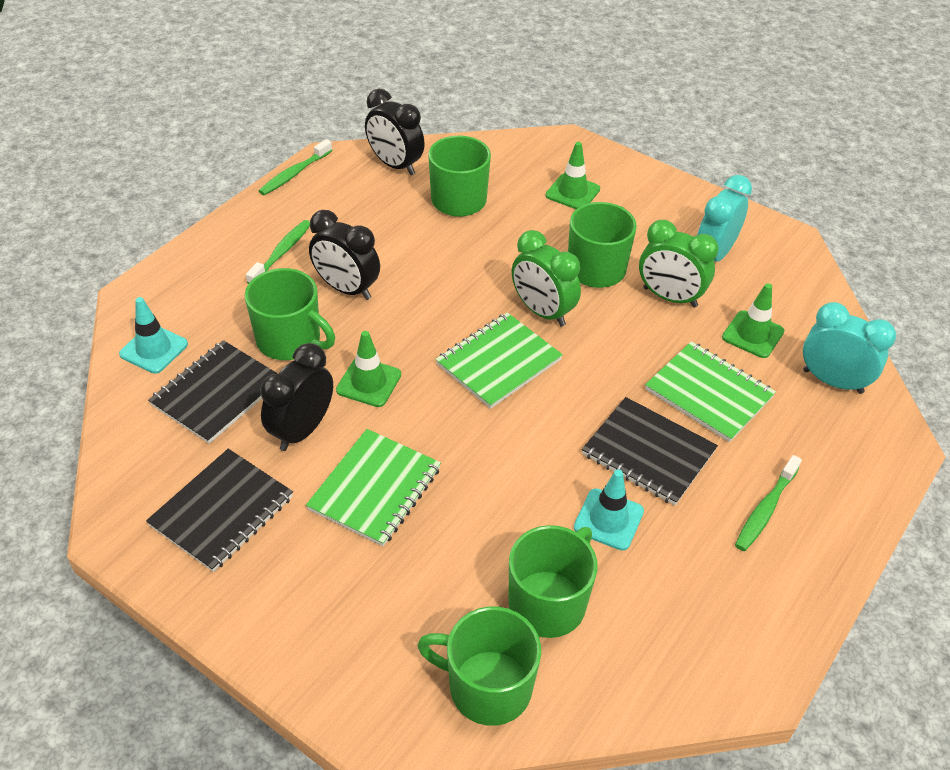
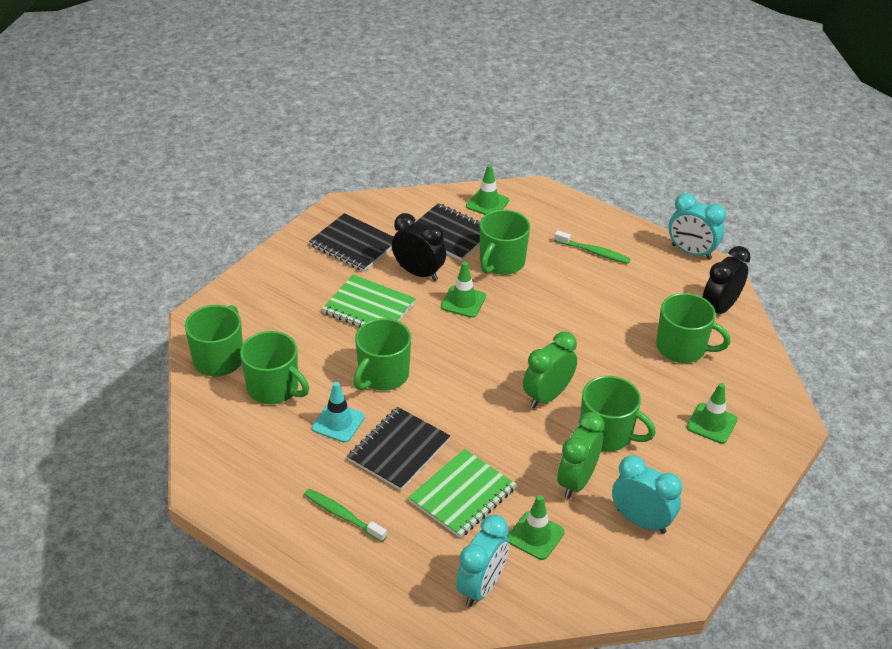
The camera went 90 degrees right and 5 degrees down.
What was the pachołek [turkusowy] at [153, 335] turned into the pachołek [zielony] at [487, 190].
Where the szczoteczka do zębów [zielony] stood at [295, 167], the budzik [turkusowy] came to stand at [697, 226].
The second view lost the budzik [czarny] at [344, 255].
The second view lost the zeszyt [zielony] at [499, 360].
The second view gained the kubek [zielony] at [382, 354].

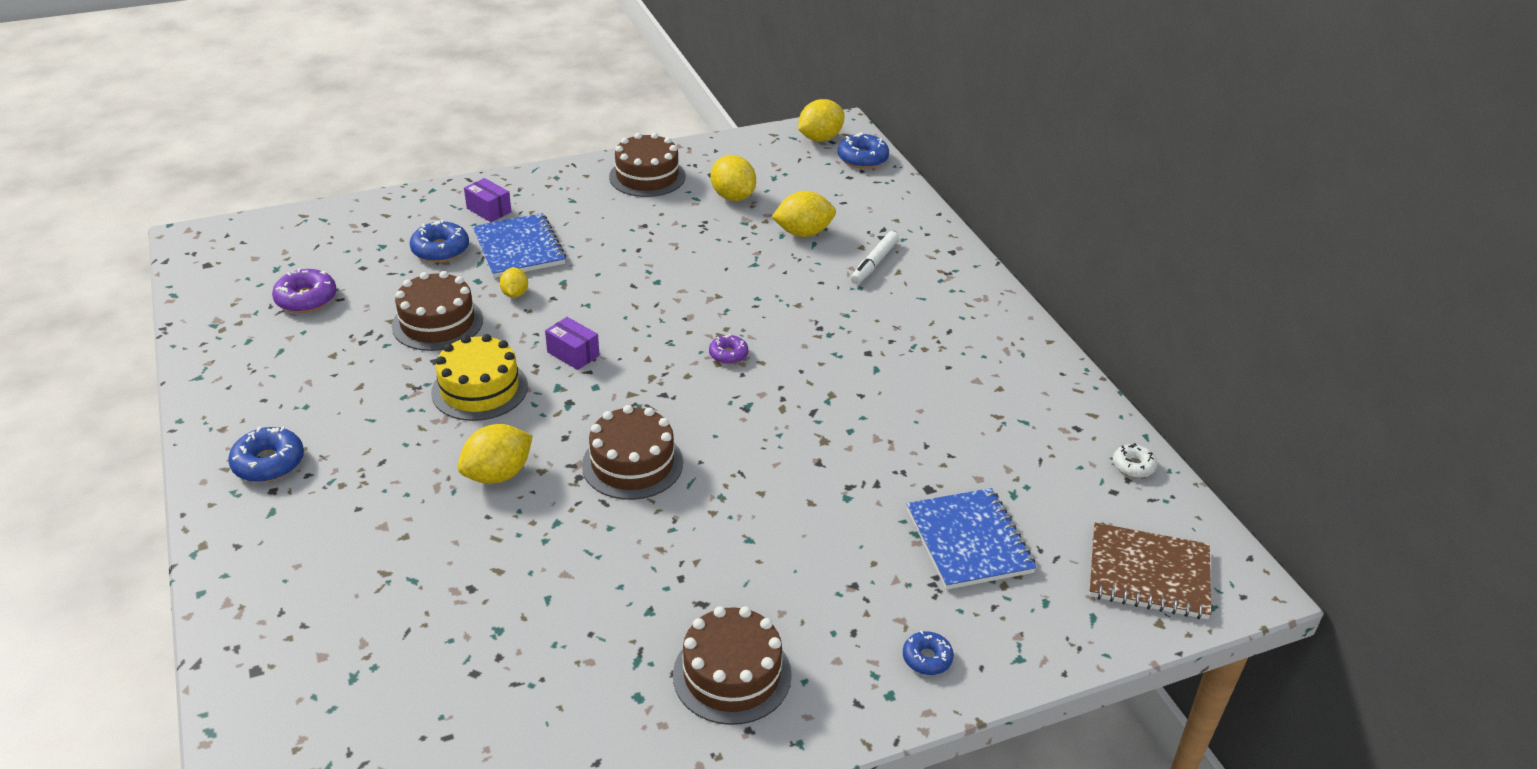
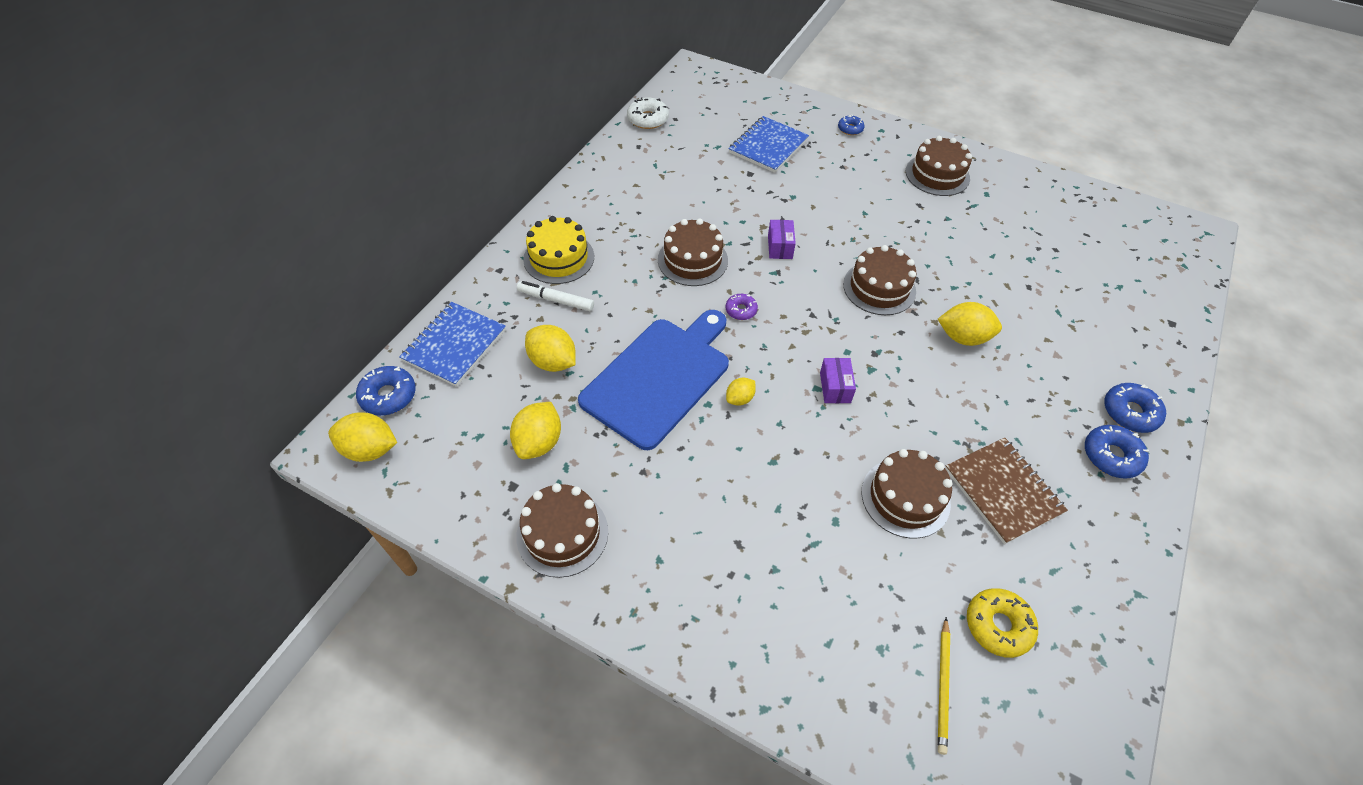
The camera went 130 degrees left and 15 degrees up.
What was the donut [fioletowy] at [304, 291] turned into the donut [żółty] at [1002, 623].
The donut [niebieski] ended up elsewhere, having gone from [439, 241] to [1135, 408].
The tort [żółty] ended up elsewhere, having gone from [479, 377] to [558, 250].
The pudełko [fioletowy] ended up elsewhere, having gone from [488, 200] to [782, 239].
The zeszyt [niebieski] ended up elsewhere, having gone from [519, 245] to [452, 344].
The cytryna [żółty] ended up elsewhere, having gone from [513, 283] to [741, 391].
The flamaster [biały] at [875, 257] ended up facing another way, 150 degrees counterclockwise from before.
The zeszyt [brązowy] ended up elsewhere, having gone from [1150, 571] to [1006, 491].
The size of the donut [biały] at [1135, 460] changed by a factor of 1.61.
The second view gained the deska do krojenia [niebieski] at [653, 380].
The second view gained the tort [brązowy] at [693, 252].
The second view gained the ołówek [żółty] at [944, 686].

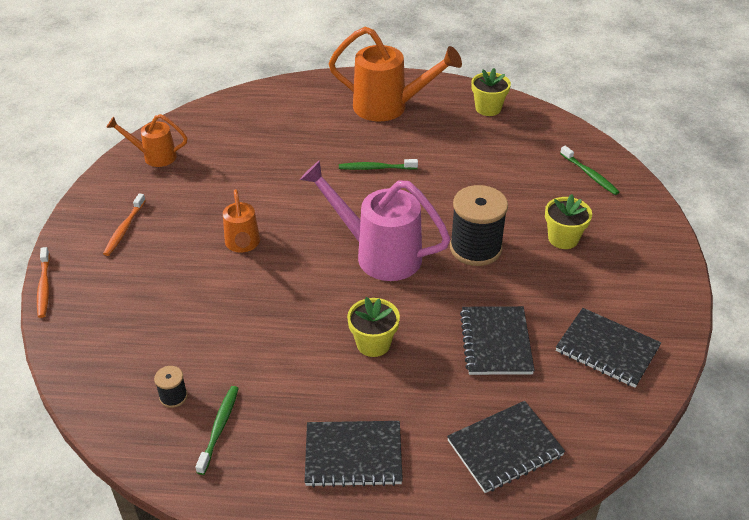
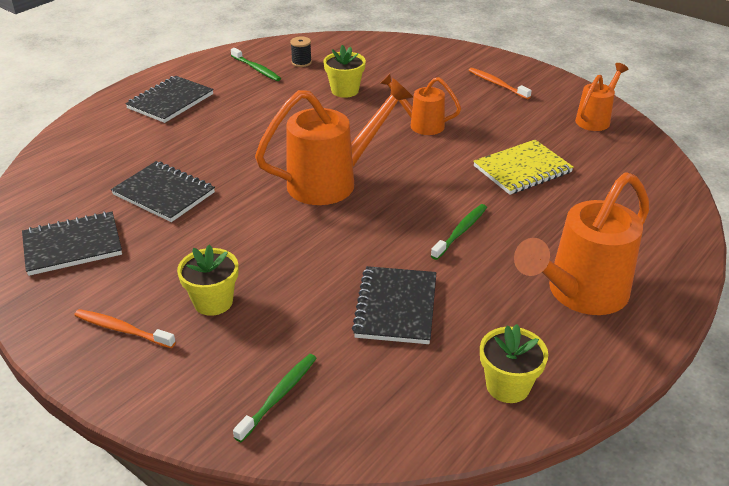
The camera went 125 degrees right and 5 degrees down.
The szczoteczka do zębów [pomarańczowy] ended up elsewhere, having gone from [43, 282] to [125, 328].
What was the konewka [różowy] at [375, 220] turned into the konewka [pomarańczowy] at [334, 141].
The doniczka [żółty] ended up elsewhere, having gone from [373, 327] to [344, 71].
The zeszyt [czarny] ended up elsewhere, having gone from [506, 447] to [394, 305].
The second view lost the szpulka [czarny] at [479, 225].
The szczoteczka do zębów [zielony] at [589, 170] ended up facing another way, 120 degrees clockwise from before.
The second view gained the zeszyt [żółty] at [523, 167].

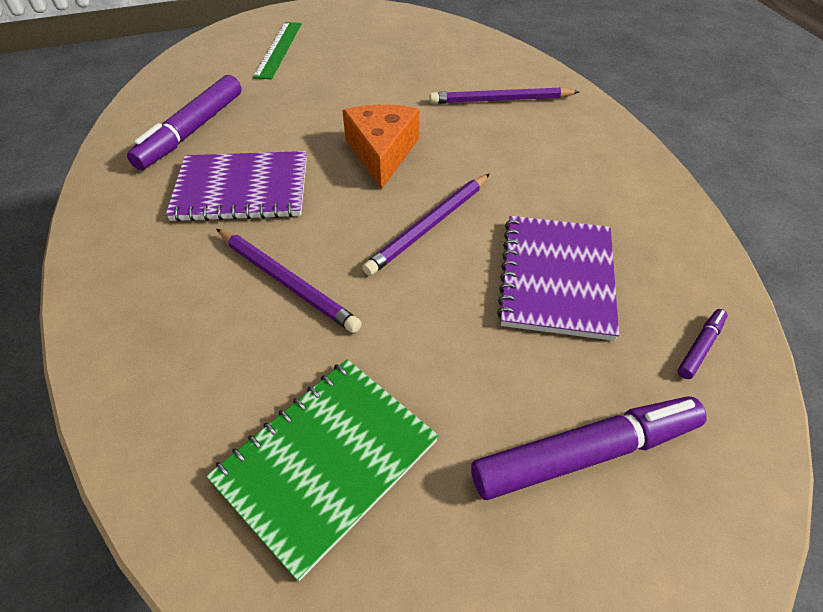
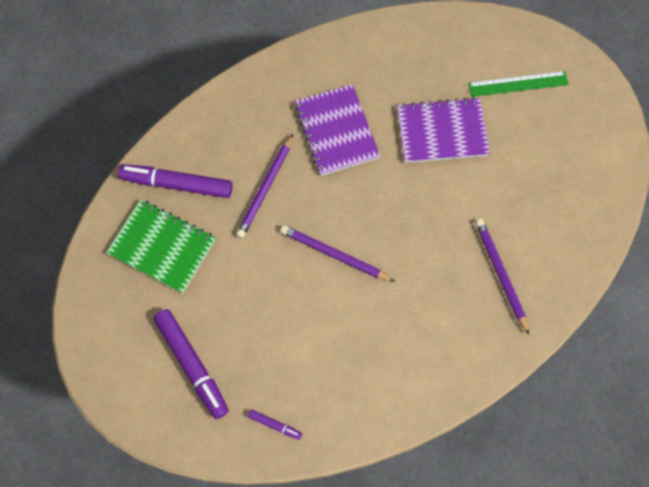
The camera went 75 degrees right and 20 degrees up.
The flamaster [fioletowy] ended up elsewhere, having gone from [184, 122] to [175, 181].
The second view lost the ser [pomarańczowy] at [380, 147].
The zeszyt [fioletowy] ended up elsewhere, having gone from [558, 278] to [443, 130].

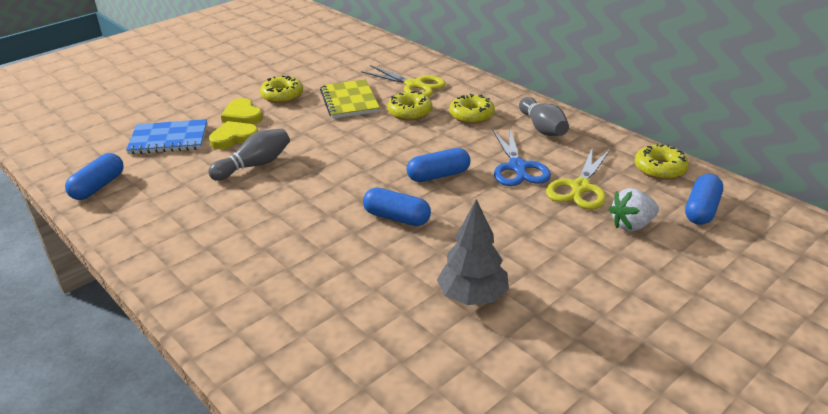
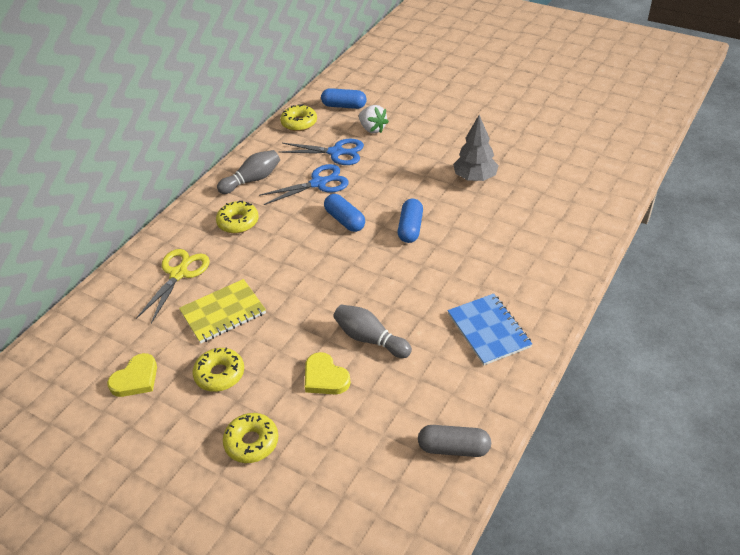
The camera went 105 degrees left and 10 degrees up.
What was the kapsułka [niebieski] at [94, 176] turned into the kapsułka [szary] at [454, 441].
The zeszyt [niebieski] ended up elsewhere, having gone from [166, 136] to [490, 329].
The serce [żółty] ended up elsewhere, having gone from [242, 111] to [132, 375].
The donut [żółty] ended up elsewhere, having gone from [410, 106] to [250, 438].
What was the nożyczki [żółty] at [578, 178] turned into the nożyczki [niebieski] at [321, 152].

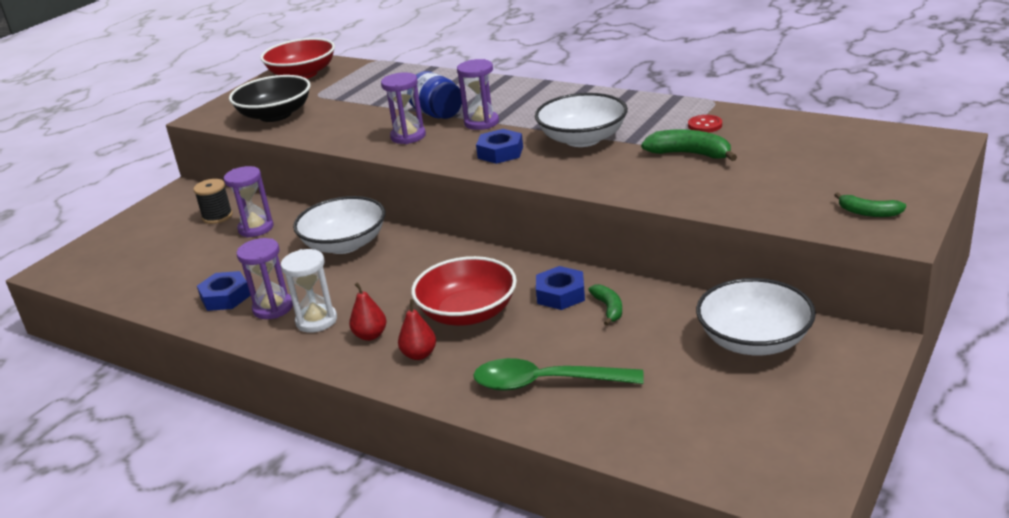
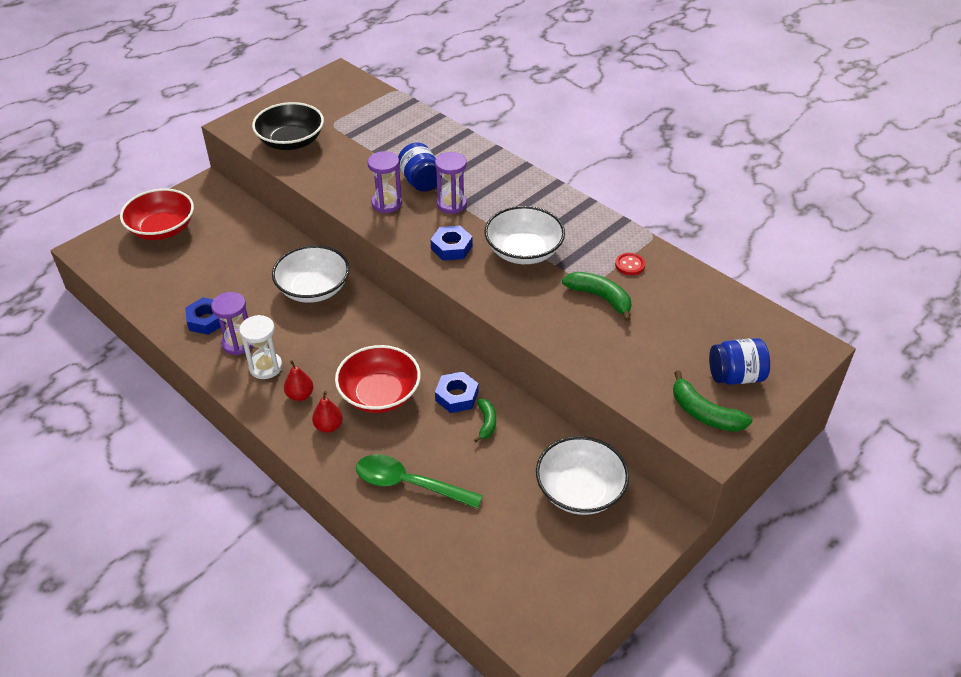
The camera went 10 degrees right and 15 degrees up.
The second view lost the szpulka [czarny] at [213, 201].
The second view lost the klepsydra [fioletowy] at [249, 201].
The miska [czerwony] ended up elsewhere, having gone from [297, 58] to [157, 214].
The size of the banan [zielony] at [870, 204] changed by a factor of 1.60.
The second view gained the słoik [niebieski] at [739, 361].

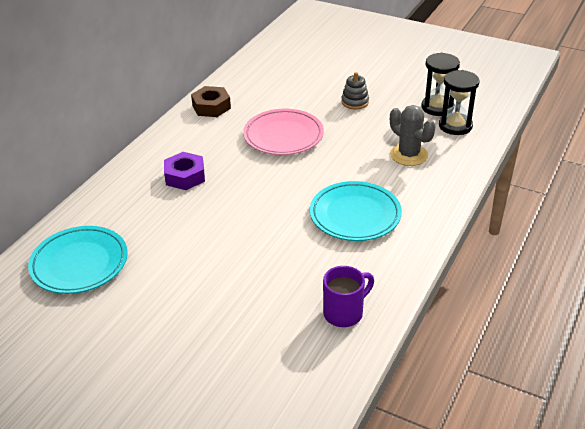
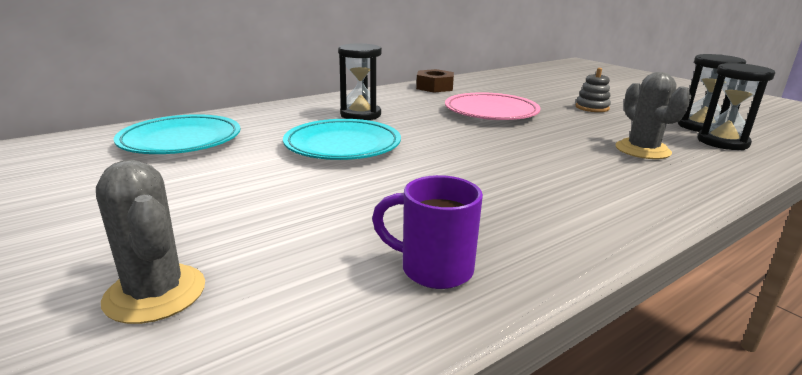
The camera went 25 degrees right and 15 degrees down.
Where the nakrętka [fioletowy] stood at [184, 171], the klepsydra [czarny] came to stand at [360, 81].
The talerz [turkusowy] ended up elsewhere, having gone from [356, 211] to [342, 139].
The kubek [fioletowy] at [348, 296] ended up facing another way, 150 degrees counterclockwise from before.
The second view gained the kaktus [szary] at [150, 242].

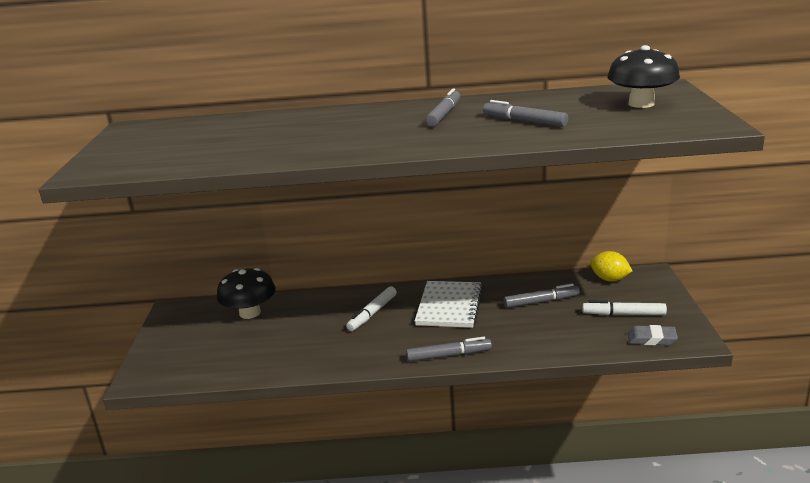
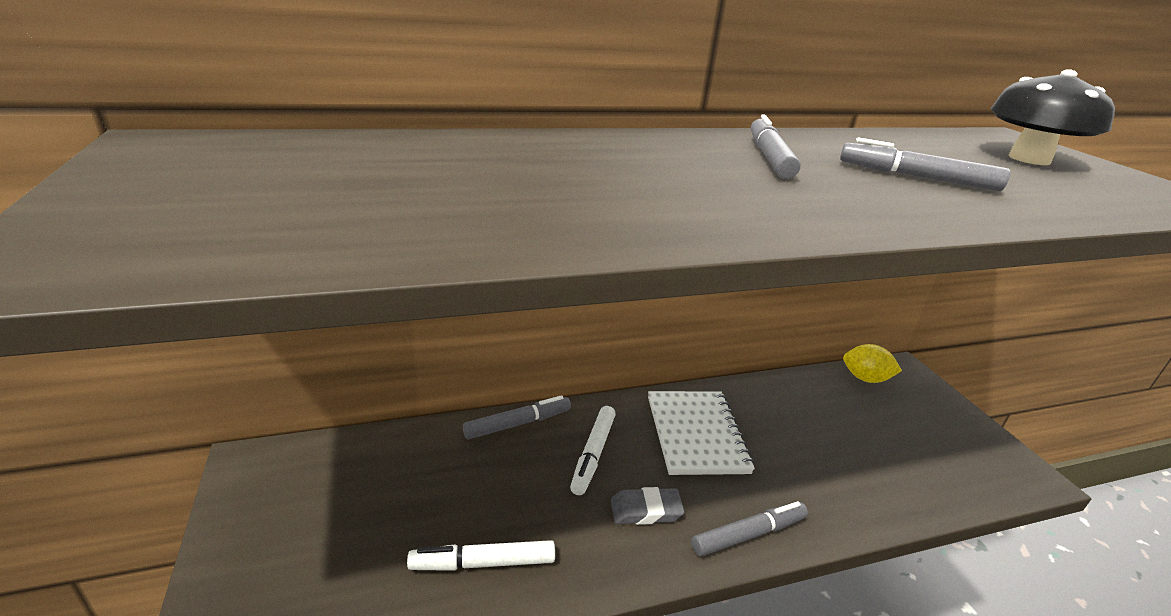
The camera went 20 degrees left and 5 degrees up.
The second view lost the grzyb [czarny] at [246, 293].
The flamaster [szary] ended up elsewhere, having gone from [542, 295] to [517, 417].
The flamaster [biały] ended up elsewhere, having gone from [624, 307] to [481, 555].
The gumka do mazania [szary] ended up elsewhere, having gone from [653, 335] to [647, 506].

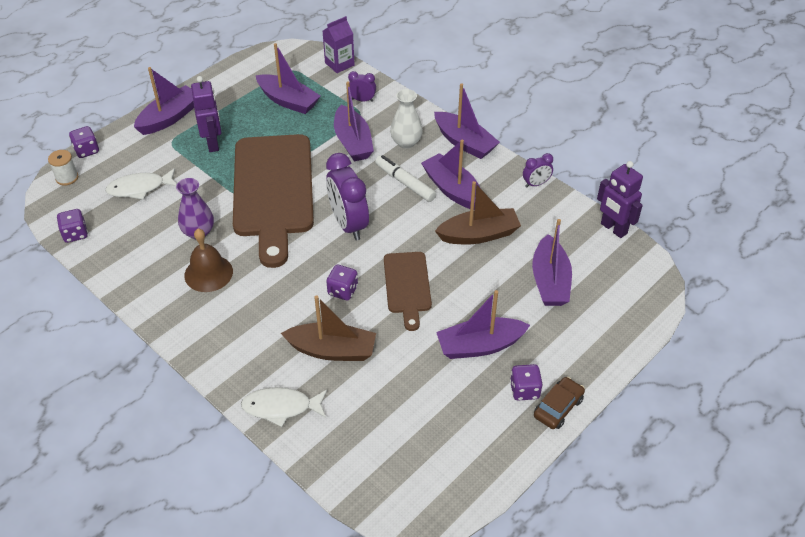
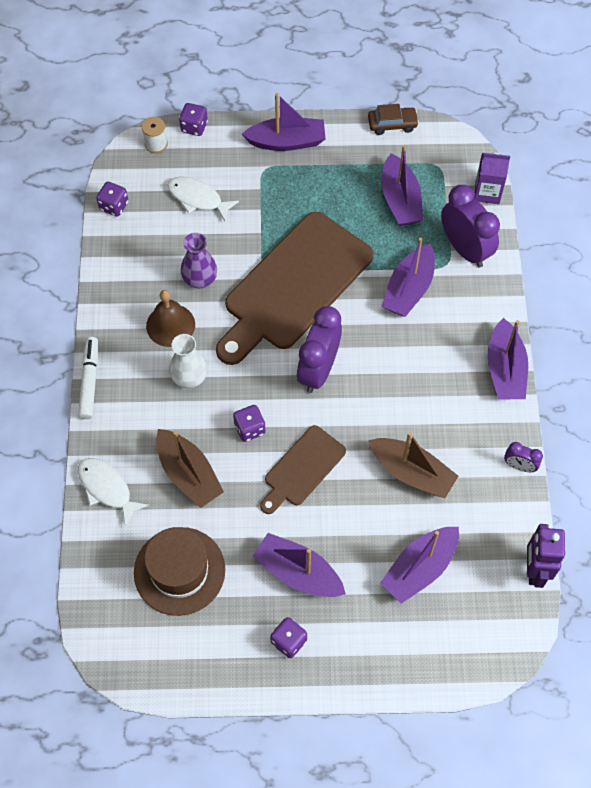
The camera went 45 degrees right and 15 degrees up.
The second view lost the robot [fioletowy] at [206, 114].
The size of the budzik [fioletowy] at [362, 86] changed by a factor of 2.03.
The flamaster [biały] ended up elsewhere, having gone from [405, 178] to [88, 378].
The wazon [biały] ended up elsewhere, having gone from [406, 118] to [188, 361].
The second view lost the łódka [fioletowy] at [450, 174].
The samochód [brązowy] ended up elsewhere, having gone from [559, 403] to [393, 119].
The second view gained the kapelusz [brązowy] at [179, 571].

